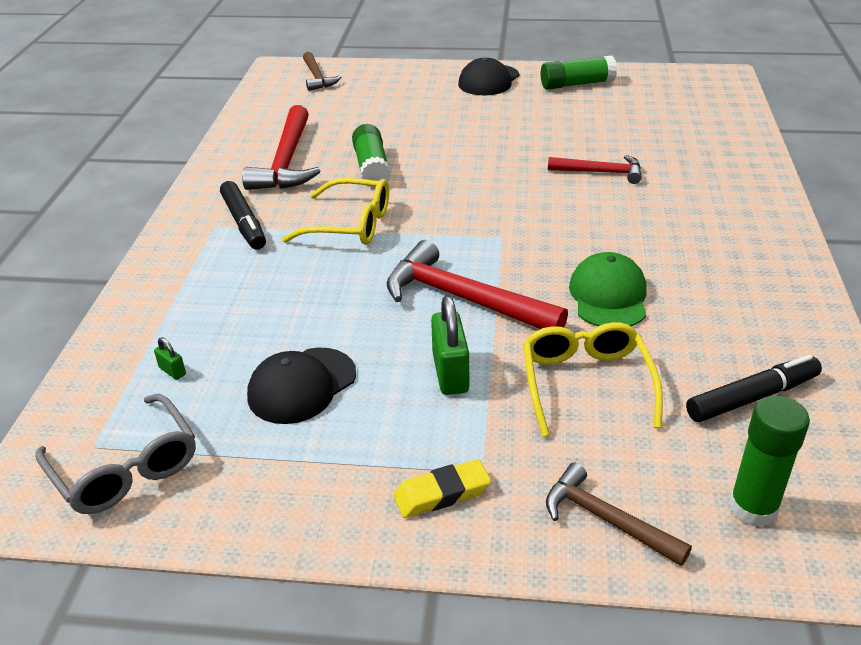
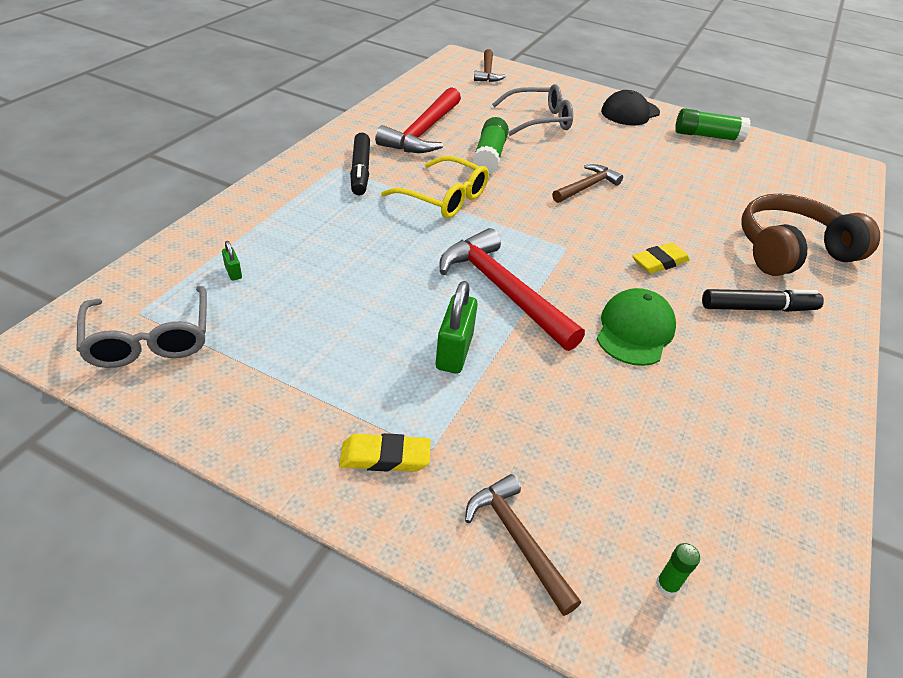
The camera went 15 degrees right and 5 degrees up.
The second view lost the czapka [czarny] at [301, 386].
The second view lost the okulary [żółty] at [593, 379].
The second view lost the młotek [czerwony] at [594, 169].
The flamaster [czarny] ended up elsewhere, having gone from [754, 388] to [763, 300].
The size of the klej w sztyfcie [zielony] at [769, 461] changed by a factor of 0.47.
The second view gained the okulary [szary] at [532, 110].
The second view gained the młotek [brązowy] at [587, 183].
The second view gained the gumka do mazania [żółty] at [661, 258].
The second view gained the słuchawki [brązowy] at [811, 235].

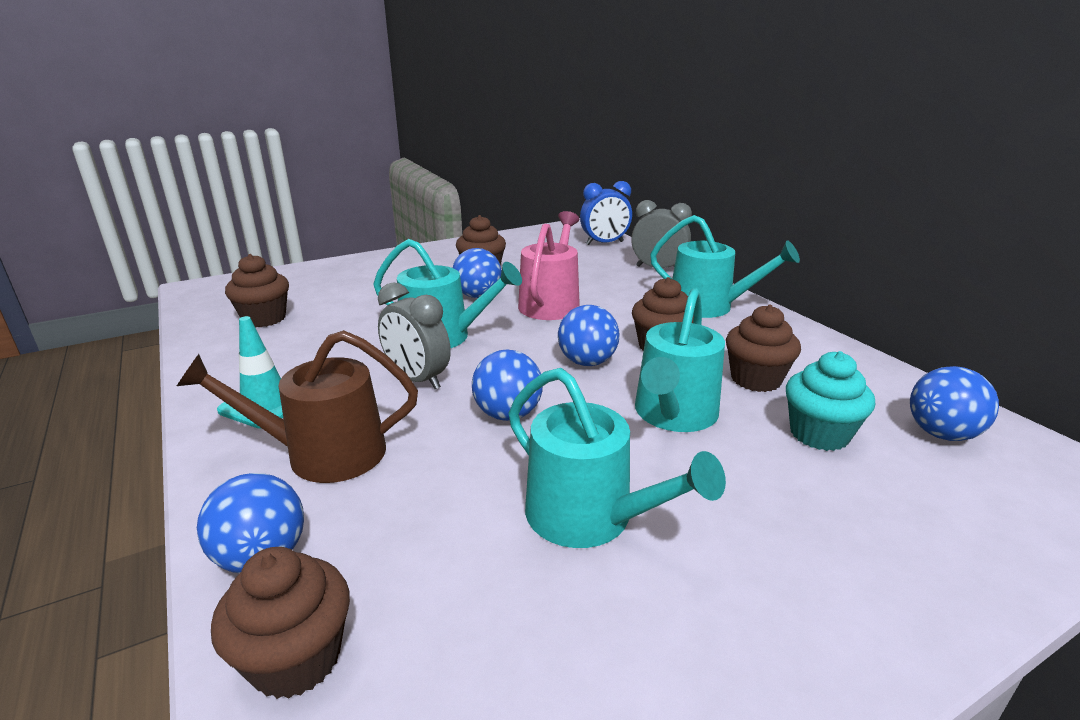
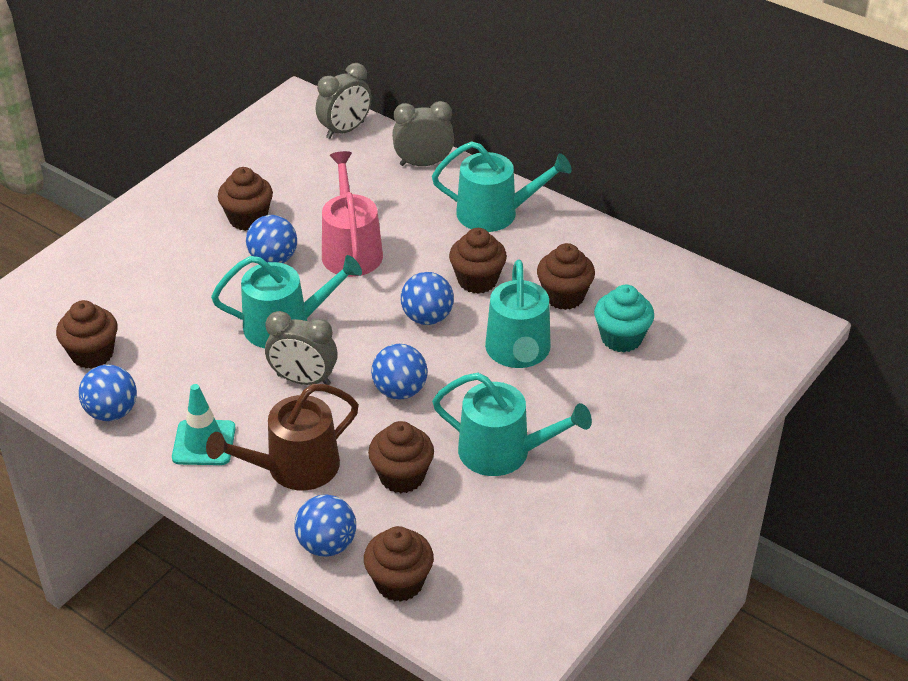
The camera went 25 degrees left and 15 degrees up.
What was the budzik [niebieski] at [606, 213] turned into the budzik [szary] at [344, 101].
The piłka [niebieski] ended up elsewhere, having gone from [954, 403] to [108, 393].
The second view gained the muffinka [brązowy] at [401, 457].

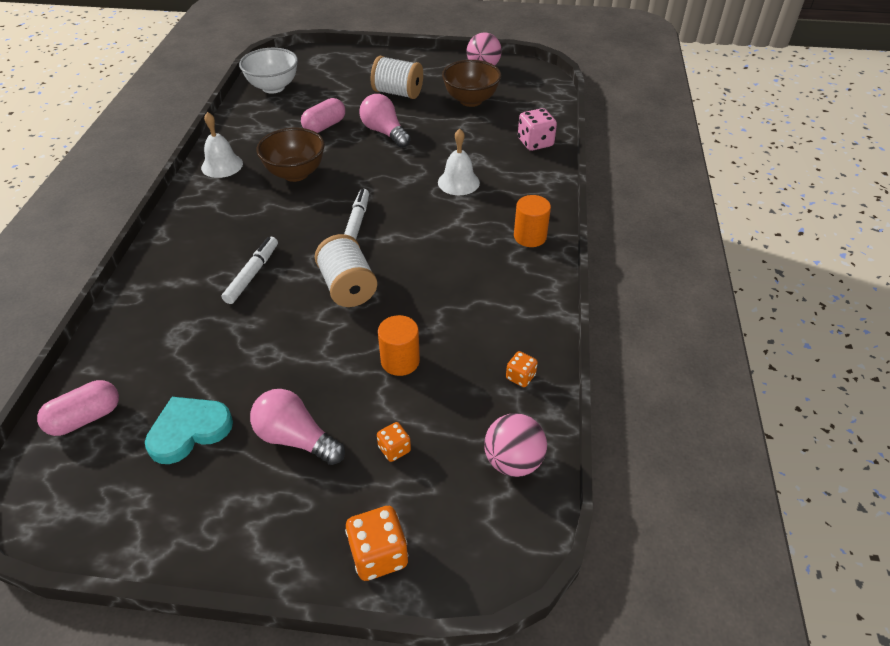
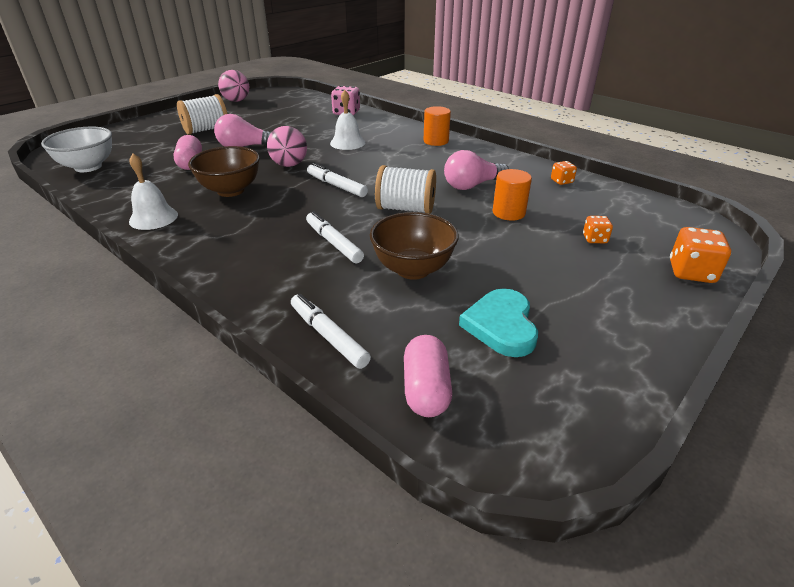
The camera went 55 degrees left and 10 degrees down.
The żarówka [różowy] ended up elsewhere, having gone from [297, 427] to [476, 170].
The miska [brązowy] ended up elsewhere, having gone from [471, 83] to [414, 246].
The piłka [różowy] ended up elsewhere, having gone from [515, 445] to [287, 146].
The second view gained the flamaster [biały] at [331, 331].

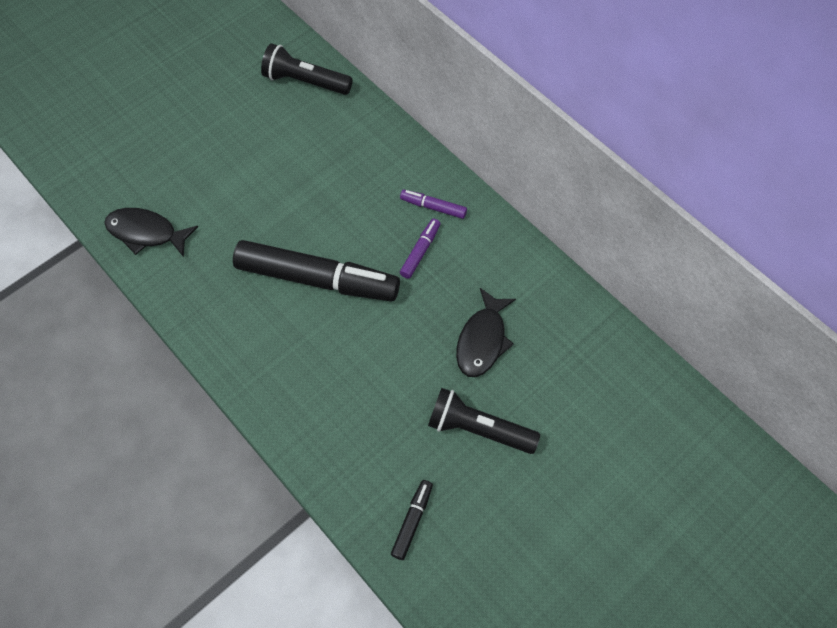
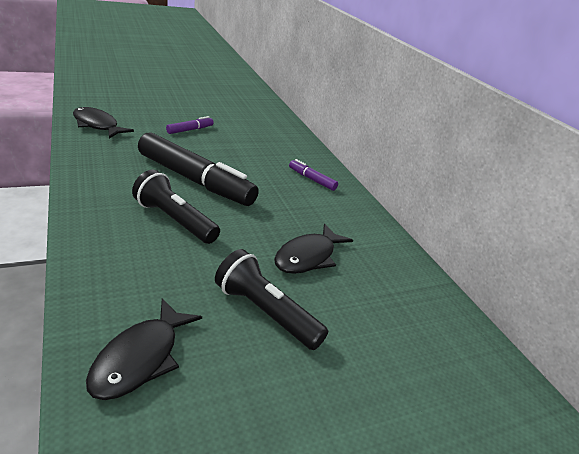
The camera went 15 degrees right and 30 degrees down.
The latarka [czarny] ended up elsewhere, having gone from [307, 69] to [176, 207].
Where the flamaster [czarny] stood at [412, 520], the ryba [czarny] came to stand at [144, 349].
The flamaster [fioletowy] ended up elsewhere, having gone from [420, 249] to [190, 125].

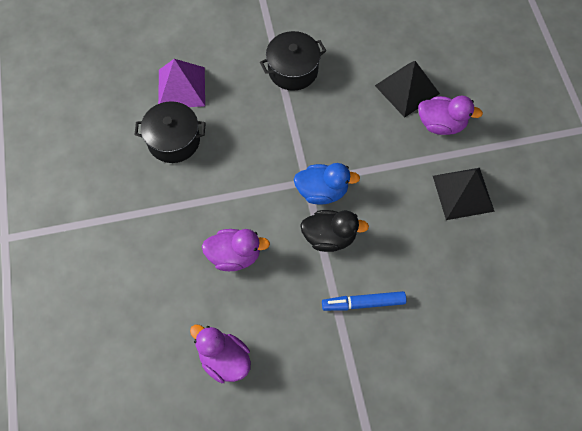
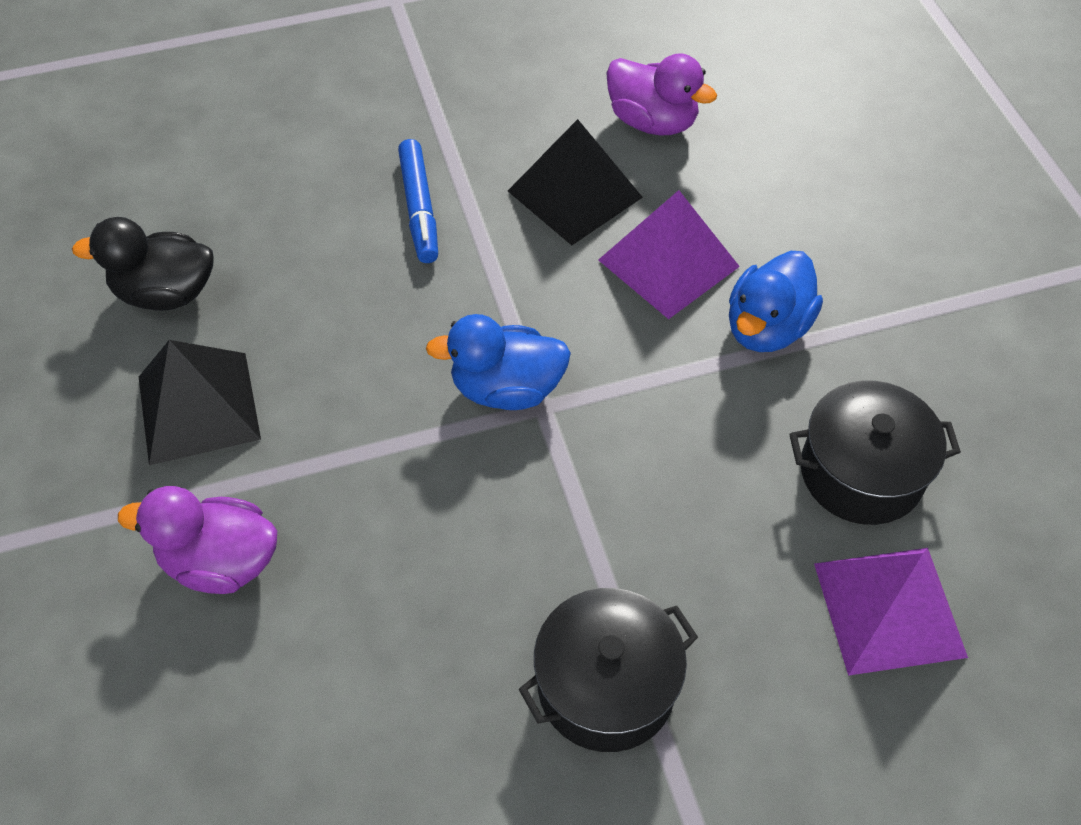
The camera went 175 degrees right and 10 degrees down.
Where the kaczka [fioletowy] stood at [236, 250], the piramida [fioletowy] came to stand at [669, 254].
The kaczka [czarny] ended up elsewhere, having gone from [334, 231] to [143, 264].
The flamaster [niebieski] at [364, 301] ended up facing another way, 90 degrees clockwise from before.
The piramida [czarny] ended up elsewhere, having gone from [407, 89] to [575, 182].
The second view gained the kaczka [niebieski] at [776, 301].

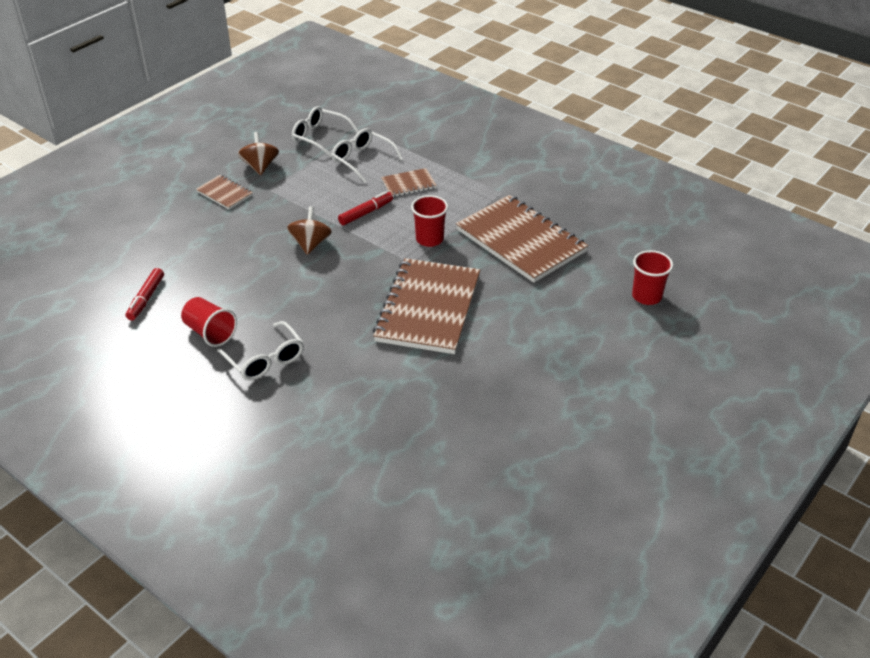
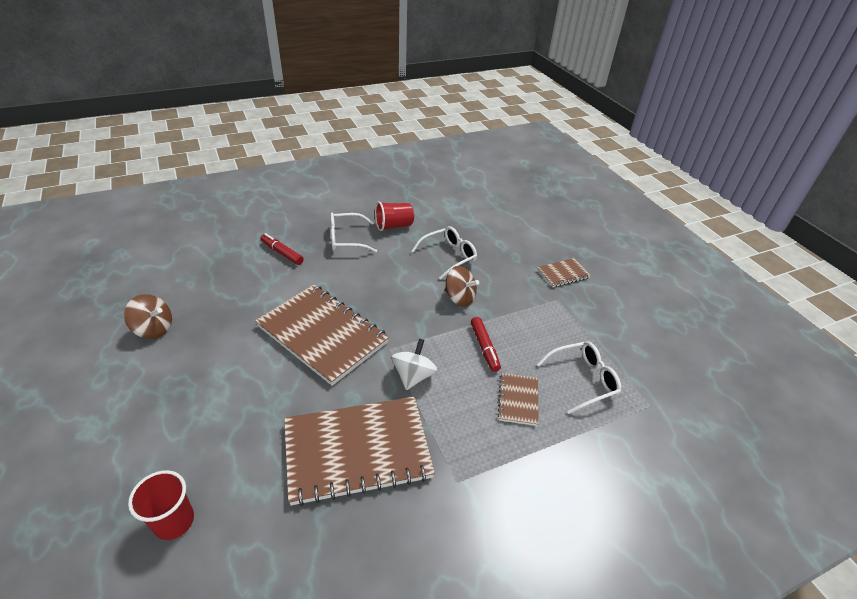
The camera went 115 degrees right and 0 degrees up.
The flamaster [czerwony] ended up elsewhere, having gone from [145, 294] to [282, 249].
The bączek [brązowy] ended up elsewhere, having gone from [258, 153] to [148, 316].
The okulary [biały] ended up elsewhere, having gone from [325, 131] to [444, 253].
Where the szklanka [czerwony] stood at [429, 221], the bączek [biały] came to stand at [414, 364].

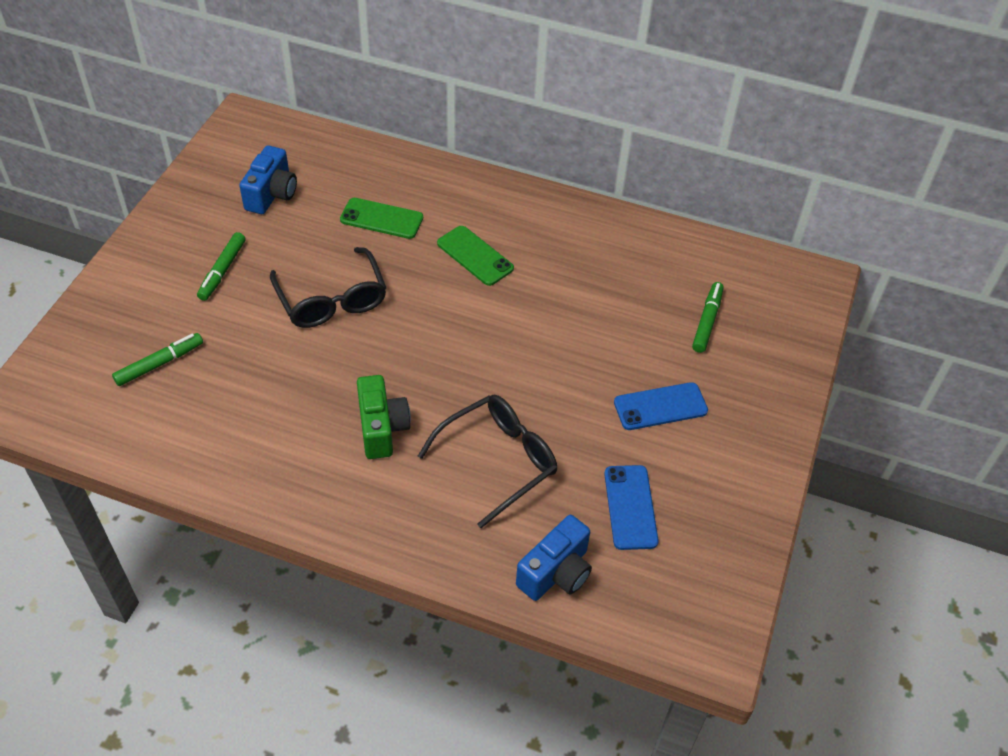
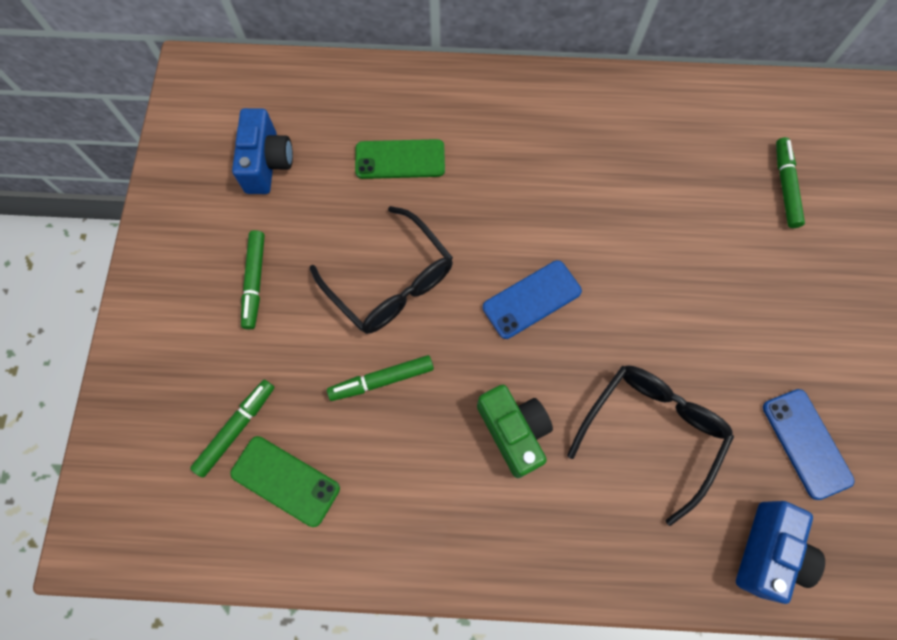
The camera went 15 degrees left and 20 degrees up.
The telefon [zielony] ended up elsewhere, having gone from [475, 256] to [285, 481].
The telefon [niebieski] ended up elsewhere, having gone from [661, 406] to [532, 299].
The second view gained the flamaster [zielony] at [380, 378].

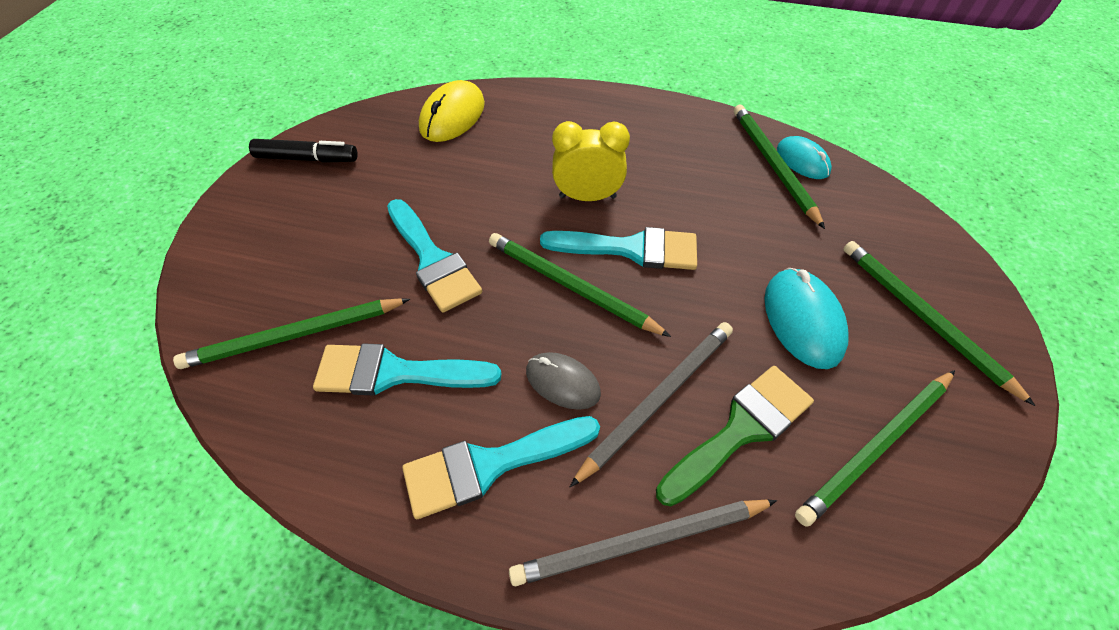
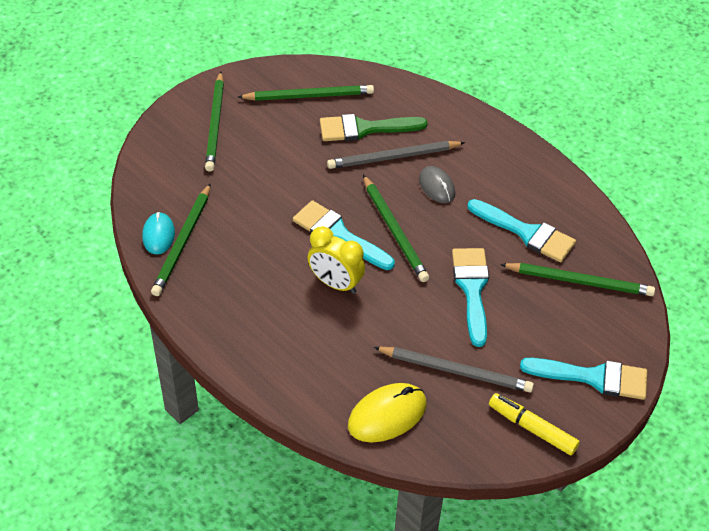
The camera went 150 degrees left and 5 degrees down.
What was the flamaster [czarny] at [303, 151] turned into the flamaster [żółty] at [534, 424].
The pędzel [turkusowy] ended up elsewhere, having gone from [501, 467] to [583, 379].
The ołówek [szary] ended up elsewhere, having gone from [643, 543] to [454, 370].
The second view lost the myszka [turkusowy] at [807, 318].

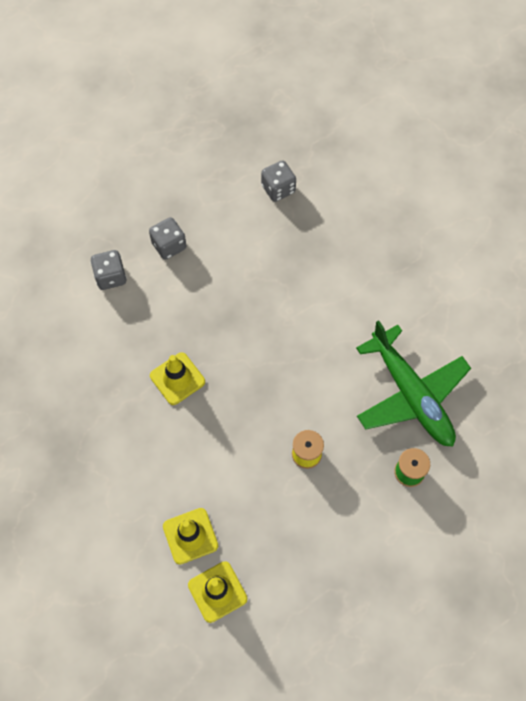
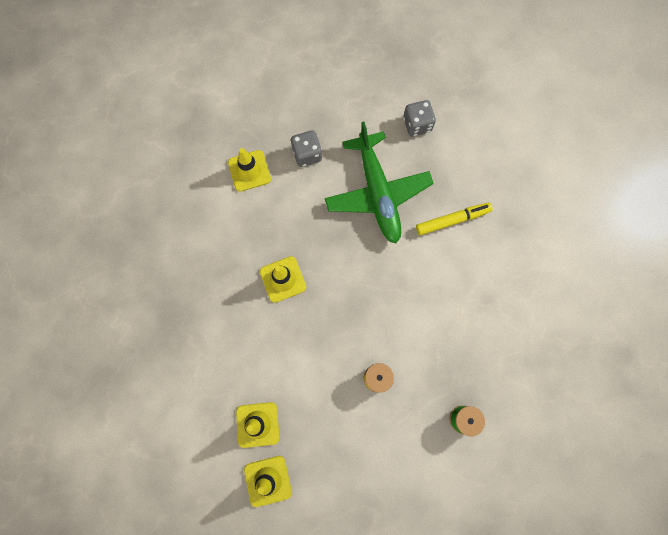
The camera went 15 degrees right and 10 degrees up.
Where the kostka do gry [szary] stood at [109, 270], the pachołek [żółty] came to stand at [249, 170].
The samolot [zielony] ended up elsewhere, having gone from [413, 383] to [379, 183].
The second view gained the flamaster [żółty] at [454, 219].

